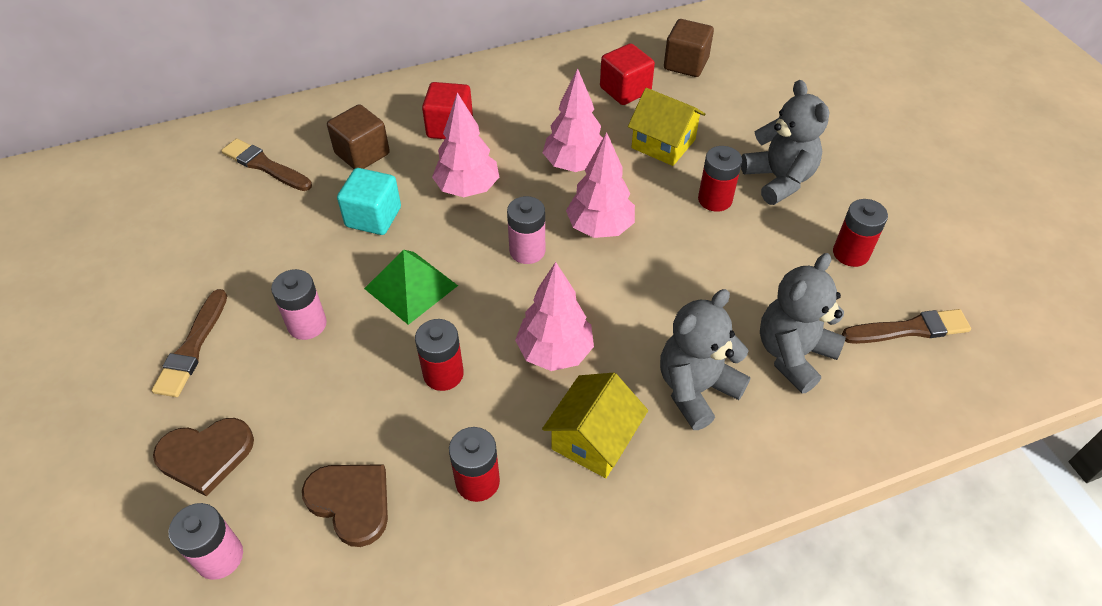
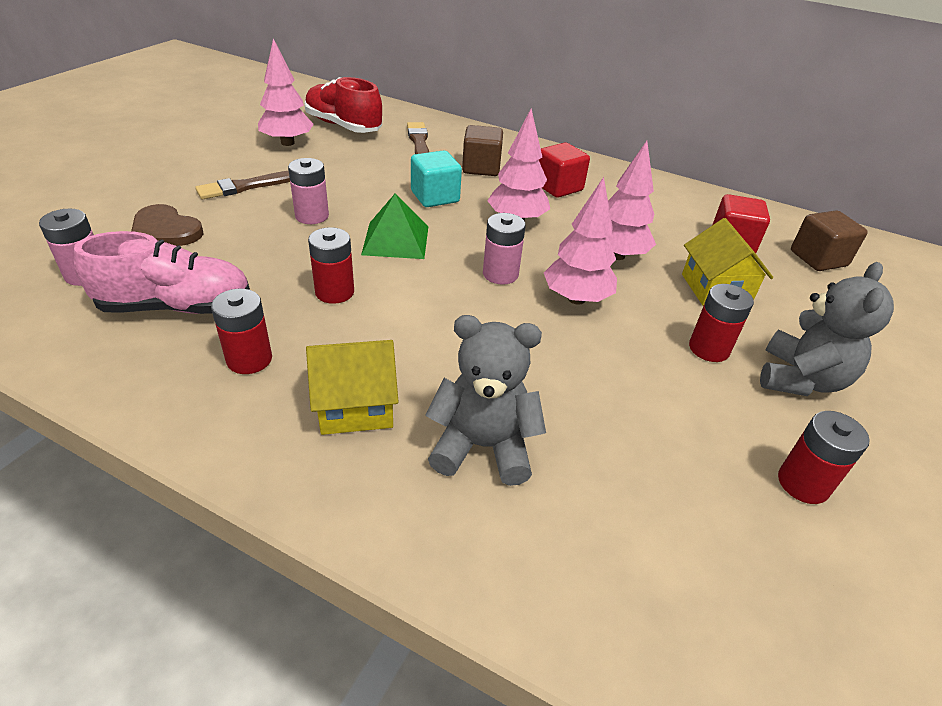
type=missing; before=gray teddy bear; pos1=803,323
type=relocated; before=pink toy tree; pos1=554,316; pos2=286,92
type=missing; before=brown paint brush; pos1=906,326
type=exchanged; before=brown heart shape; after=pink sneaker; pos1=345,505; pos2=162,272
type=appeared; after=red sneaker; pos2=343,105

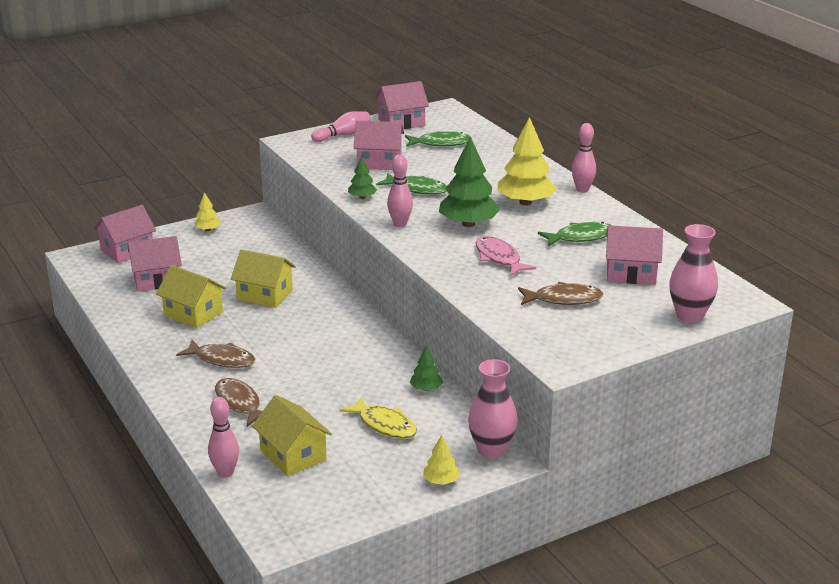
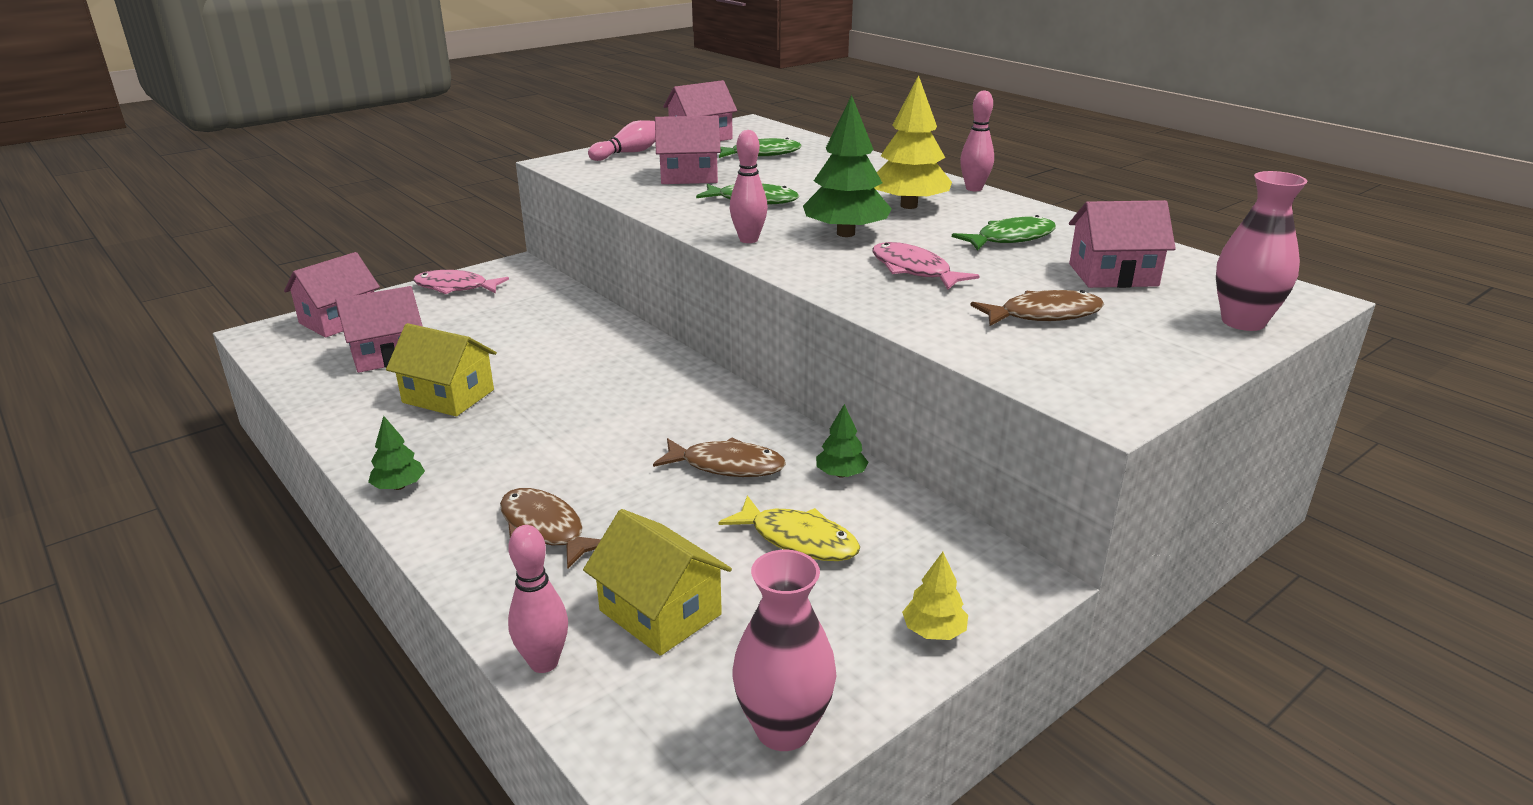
type=relocated; before=leaf-green toy tree; pos1=362,177; pos2=396,453
type=exchanged; before=bright yellow toy tree; after=pink toy fish; pos1=207,211; pos2=461,282
type=missing; before=bright yellow house; pos1=263,279
type=relocated; before=brown toy fish; pos1=216,354; pos2=719,457
type=relocated; before=pink flower vase; pos1=493,409; pos2=784,650

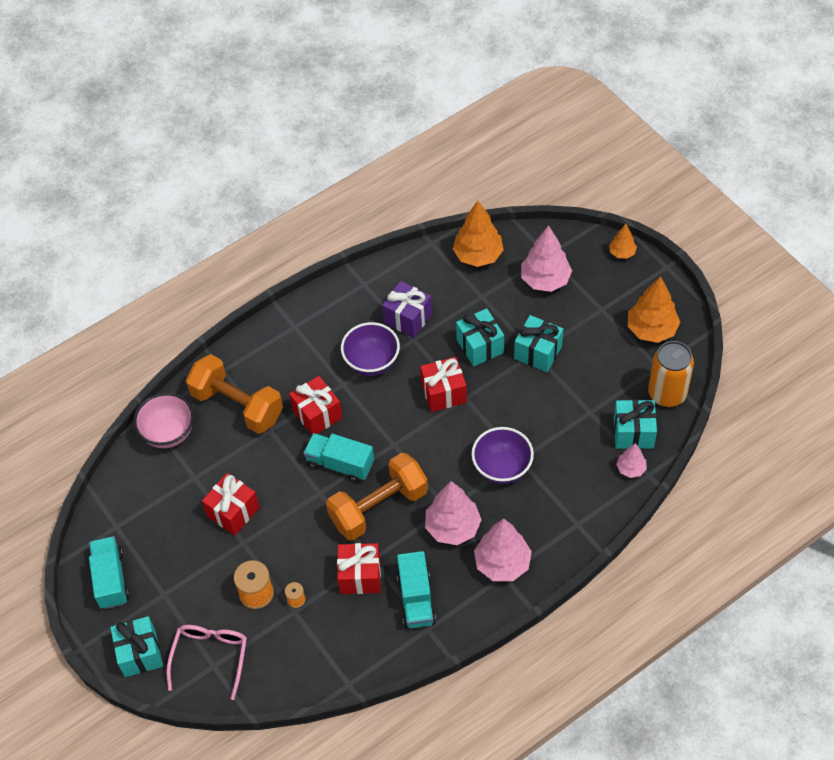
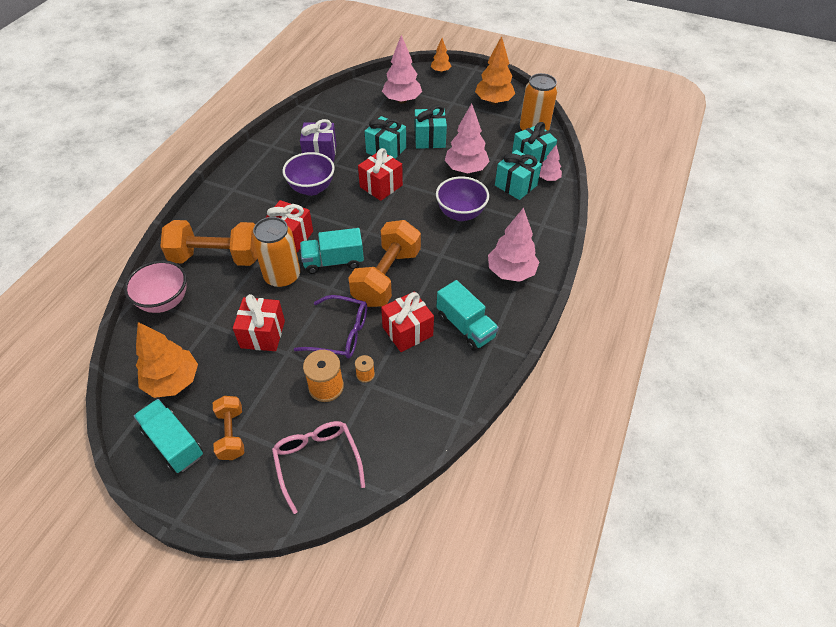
type=relocated; before=bright orange toy tree; pos1=478,234; pos2=167,360
type=relocated; before=pink toy tree; pos1=453,513; pos2=467,138
type=relocated; before=teal present; pos1=136,646; pos2=518,175
type=appeared; after=bright orange can; pos2=276,252
type=appeared; after=violet glasses; pos2=330,326
type=appeared; after=bright orange free weight; pos2=228,428

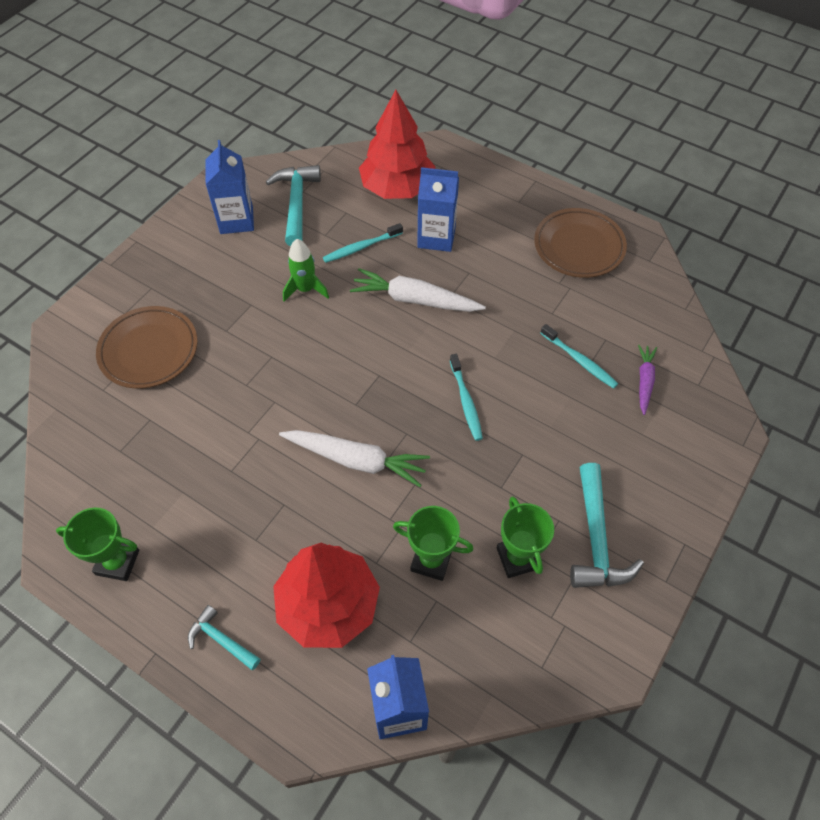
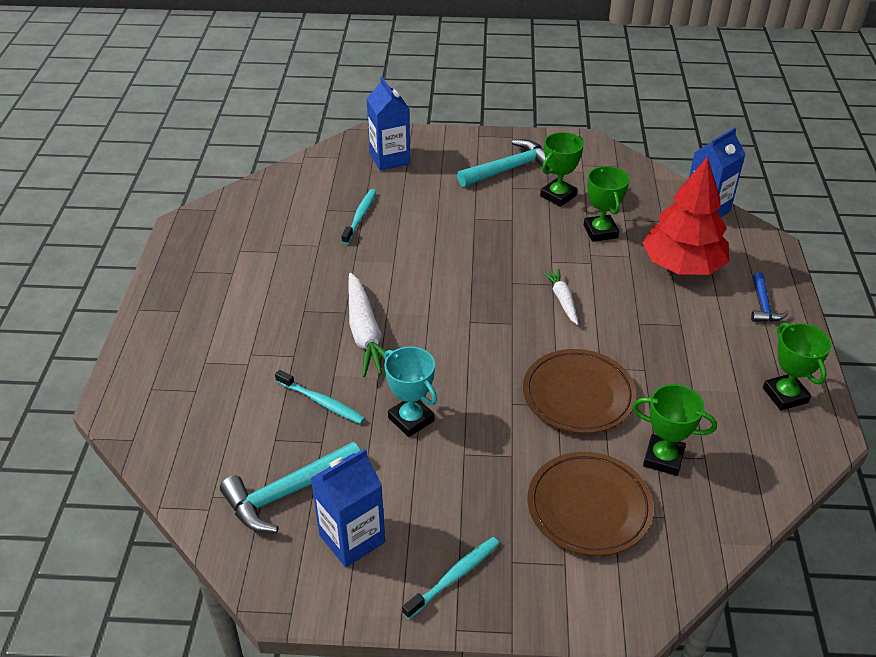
type=missing; before=red toy tree; pos1=397,144
type=relocated; before=cobalt carton; pos1=438,209; pos2=388,124
type=relocated; before=brown plate; pos1=580,243; pos2=579,391
type=exchanged; before=leaf-green rocket; after=teal prize cup; pos1=306,270; pos2=410,391
type=missing; before=violet root vegetable; pos1=647,380
type=relocated; before=teal dental brush; pos1=466,397; pos2=450,578
type=size; before=snow-white root vegetable; pos1=354,458; pos2=560,296; scale=0.58
type=colour; before=teal claw hammer; after=cobalt claw hammer; pos1=224,637; pos2=770,297
type=appeared; after=leaf-green prize cup; pos2=674,430

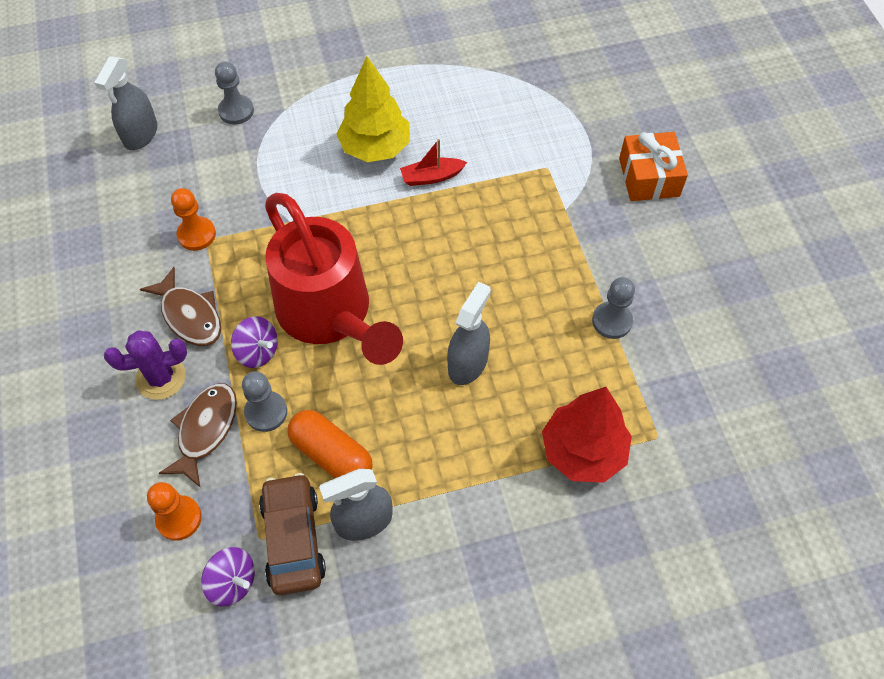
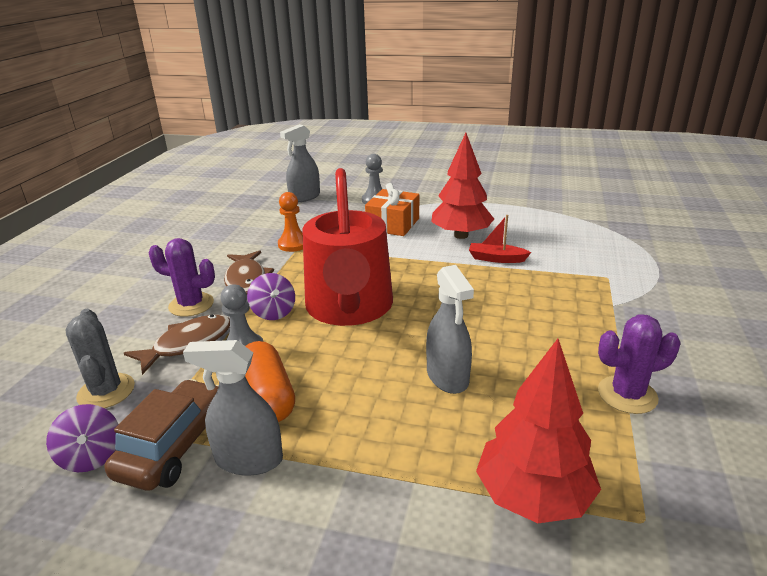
type=colour; before=bright yellow toy tree; after=red toy tree; pos1=373,109; pos2=462,186
type=relocated; before=bright orange present; pos1=653,166; pos2=392,209
type=exchanged; before=gray game pawn; after=violet prickly plant; pos1=613,308; pos2=639,364
type=spun; before=gray spray bottle; pos1=469,333; pos2=450,329; turn=105
type=exchanged; before=bright orange game pawn; after=gray prickly plant; pos1=174,511; pos2=100,358

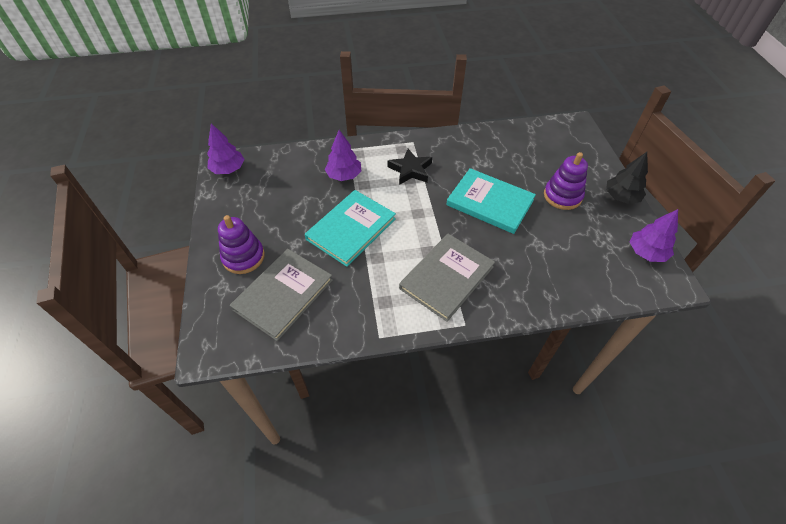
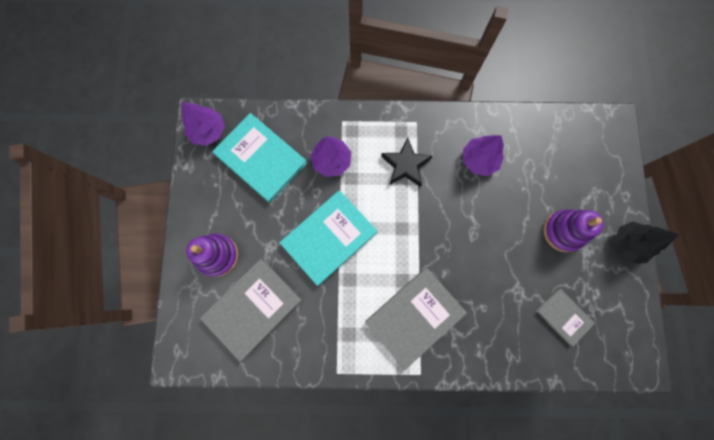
type=relocated; before=teal hardback; pos1=491,201; pos2=259,158
type=relocated; before=violet toy tree; pos1=654,235; pos2=483,155
type=appeared; after=gray hardback; pos2=565,317

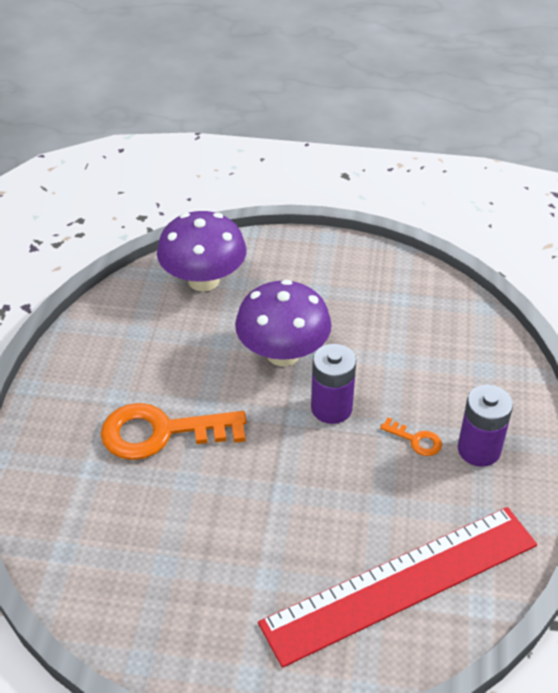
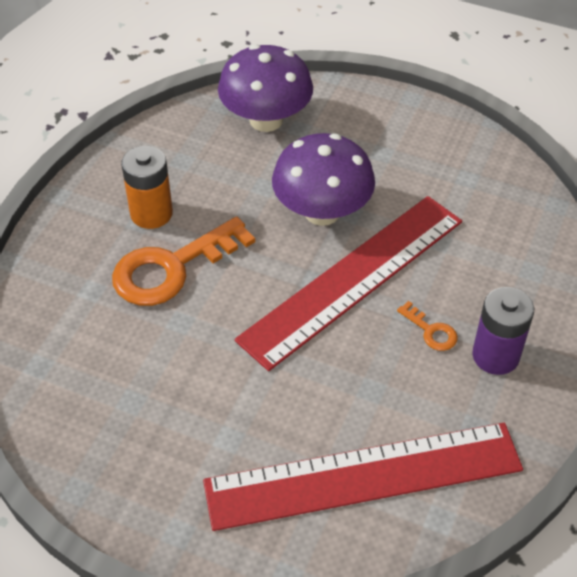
type=exchanged; before=violet battery; after=red straightedge; pos1=333,384; pos2=348,283
type=spun; before=bright orange key; pos1=174,431; pos2=183,261; turn=-45
type=appeared; after=bright orange battery; pos2=147,187

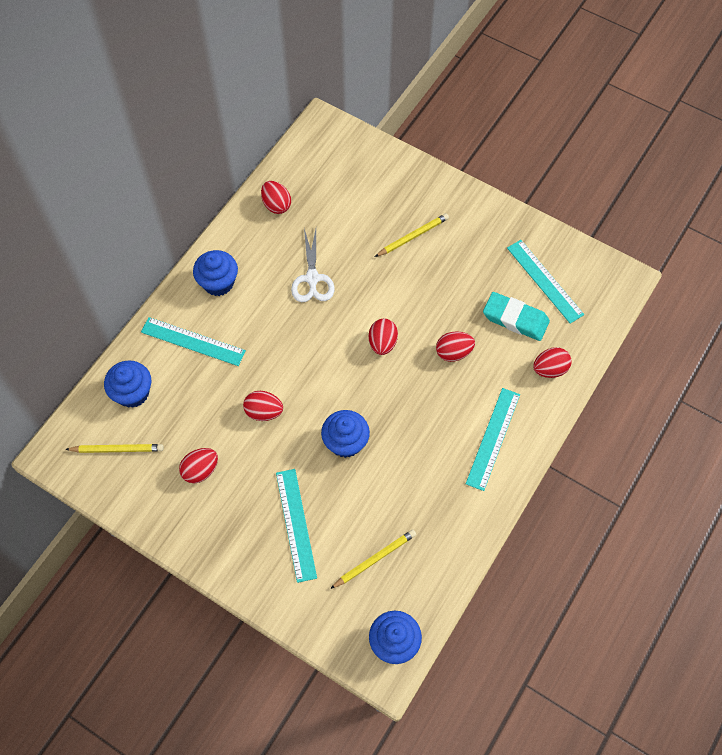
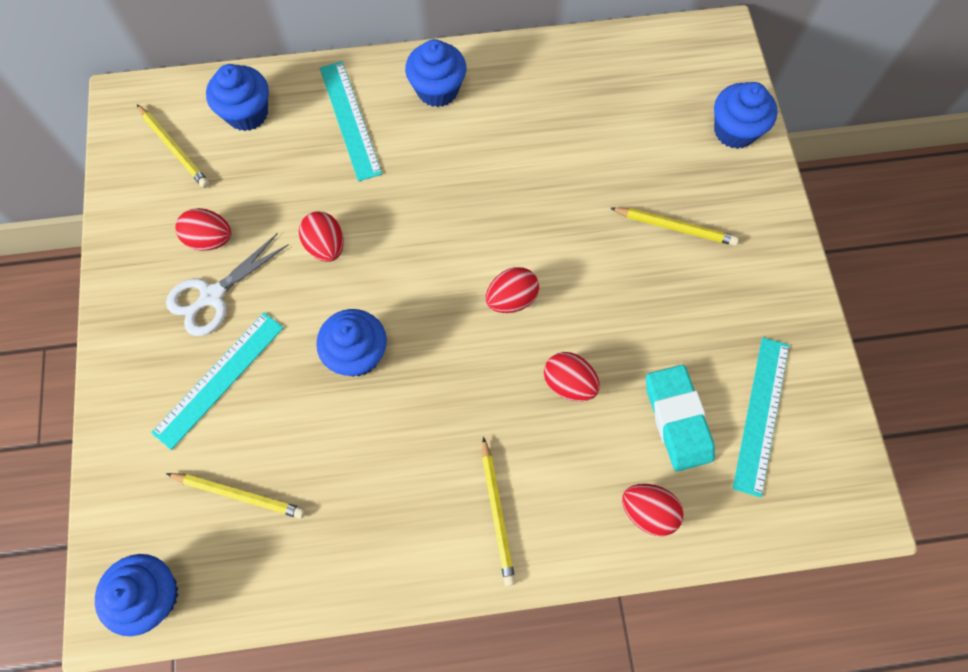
type=missing; before=red egg; pos1=276,197
type=relocated; before=snow-white scissors; pos1=313,265; pos2=227,284
type=exchanged; before=teal straightedge; after=bright yellow pencil; pos1=493,439; pos2=499,511
type=appeared; after=cobalt cupcake; pos2=746,115

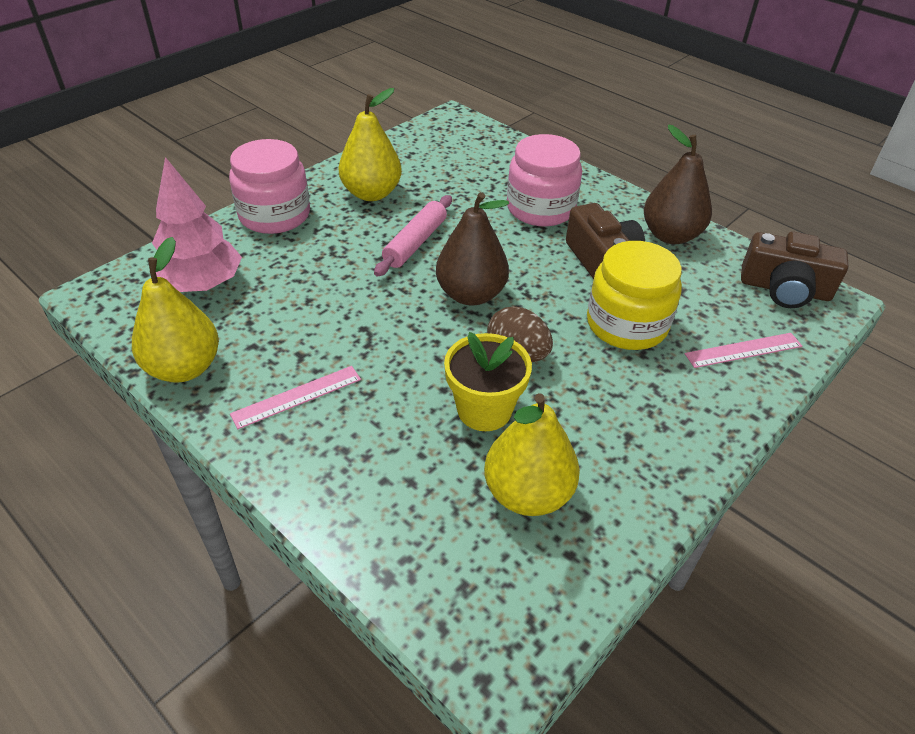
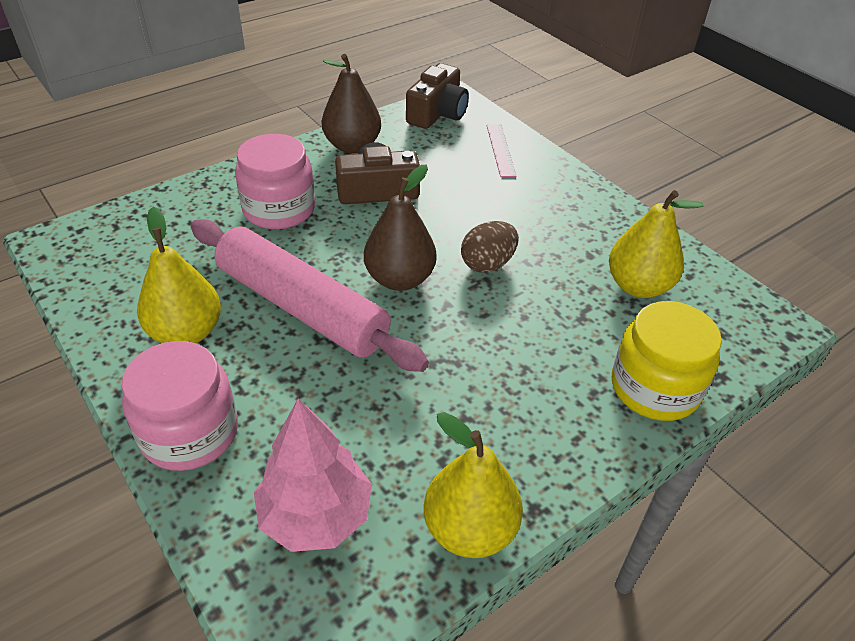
type=size; before=pink dough roller; pos1=413,236; pos2=310,295; scale=1.9
type=relocated; before=bright yellow jam jar; pos1=634,295; pos2=667,361
type=missing; before=bright yellow flower pot; pos1=488,381
type=missing; before=pink straightedge; pos1=295,397

